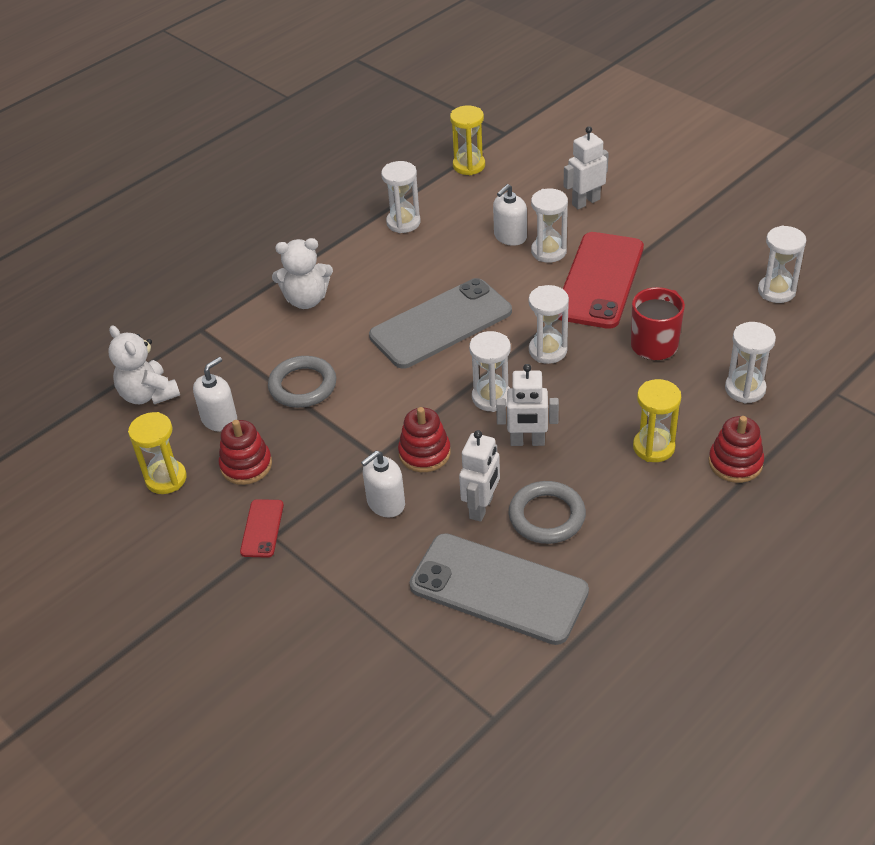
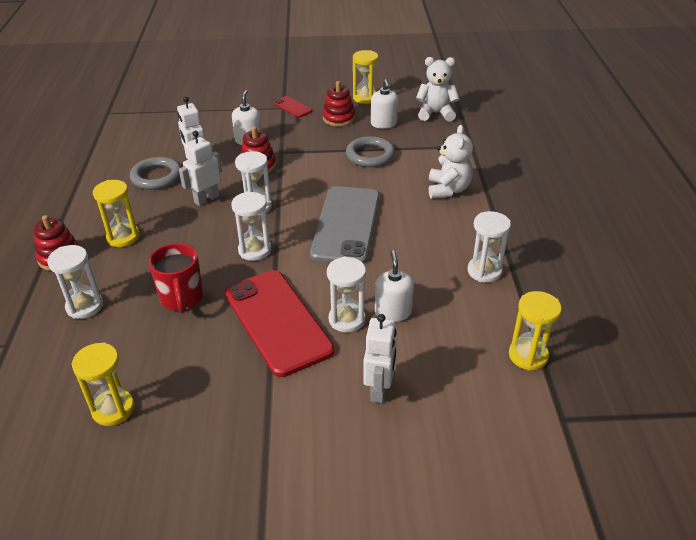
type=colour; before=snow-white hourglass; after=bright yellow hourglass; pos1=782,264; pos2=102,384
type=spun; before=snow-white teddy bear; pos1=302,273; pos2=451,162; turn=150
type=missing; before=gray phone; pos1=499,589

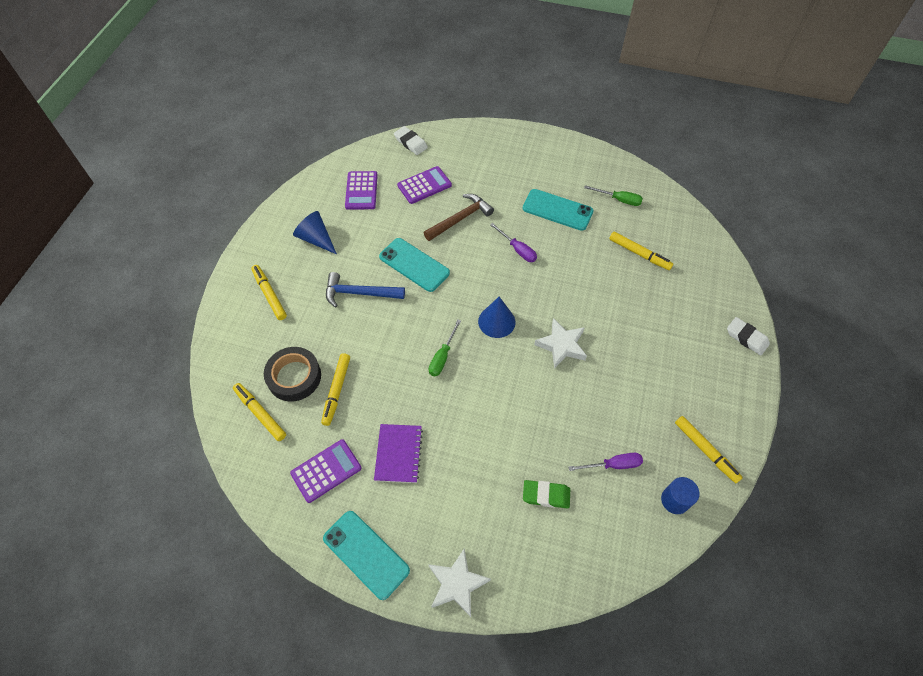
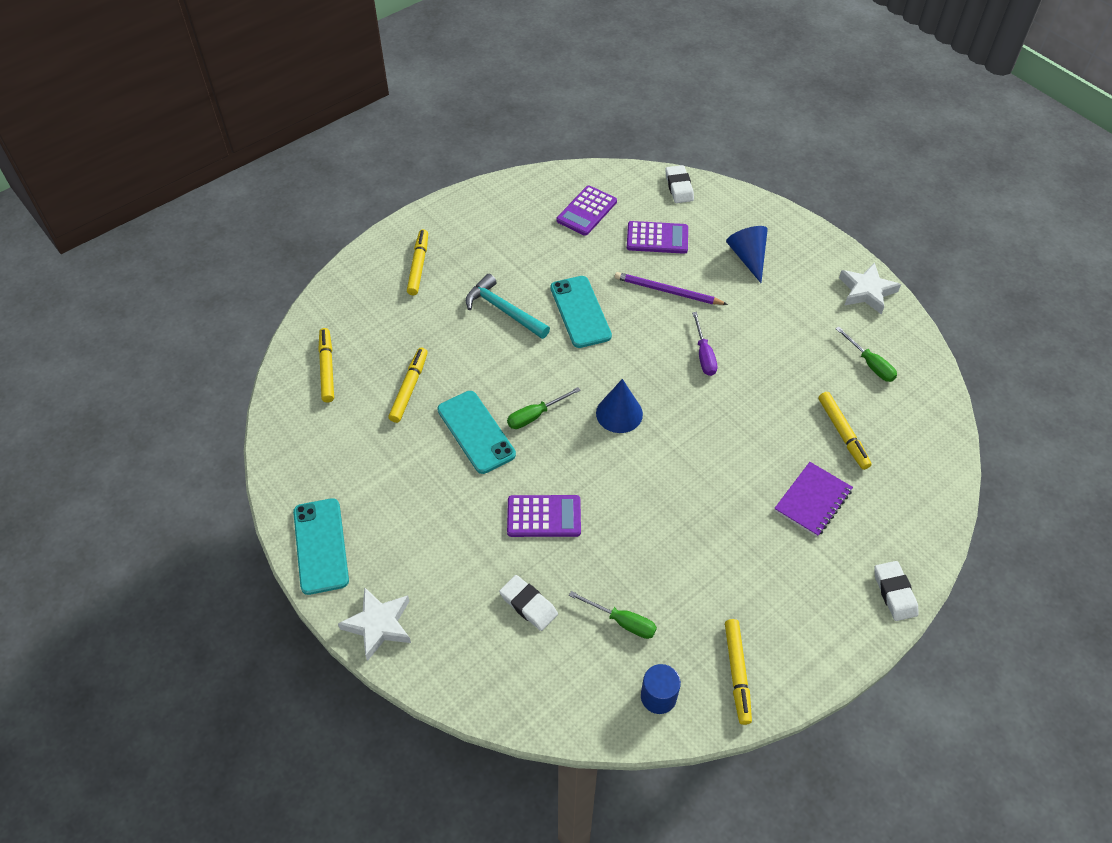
type=relocated; before=teal phone; pos1=558,210; pos2=476,432
type=exchanged; before=brown claw hammer; after=violet pencil; pos1=459,217; pos2=671,288
type=relocated; before=cobalt cone; pos1=315,232; pos2=747,254
type=colour; before=cobalt claw hammer; after=teal claw hammer; pos1=365,289; pos2=508,306
type=relocated; before=snow-white star shape; pos1=560,343; pos2=870,288
type=missing; before=ebony roll of tape; pos1=292,374
type=spun; before=bright yellow felt pen; pos1=335,389; pos2=408,385; turn=150
type=relocated; before=violet exercise book; pos1=398,453; pos2=813,499
type=relocated; before=violet pocket calculator; pos1=326,471; pos2=544,516
type=colour; before=violet screwdriver; after=leaf-green screwdriver; pos1=606,462; pos2=613,615
type=colour; before=leaf-green gum eraser; after=snow-white gum eraser; pos1=546,494; pos2=528,603

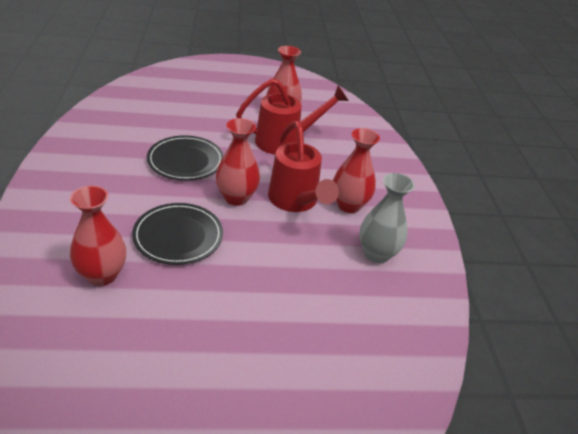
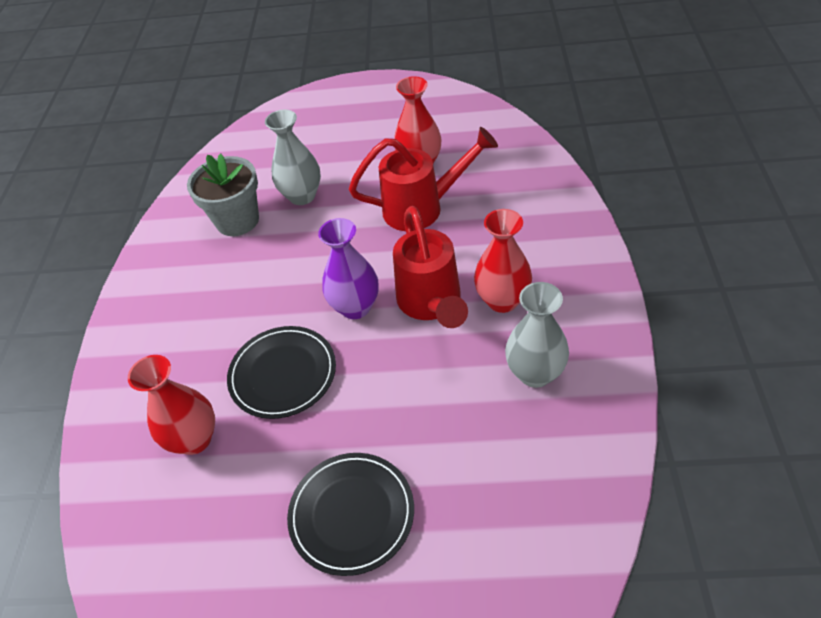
type=colour; before=red flower vase; after=violet flower vase; pos1=238,162; pos2=348,268
type=relocated; before=ebony plate; pos1=185,158; pos2=350,514
type=appeared; after=gray flower vase; pos2=293,157
type=appeared; after=gray flower pot; pos2=223,194

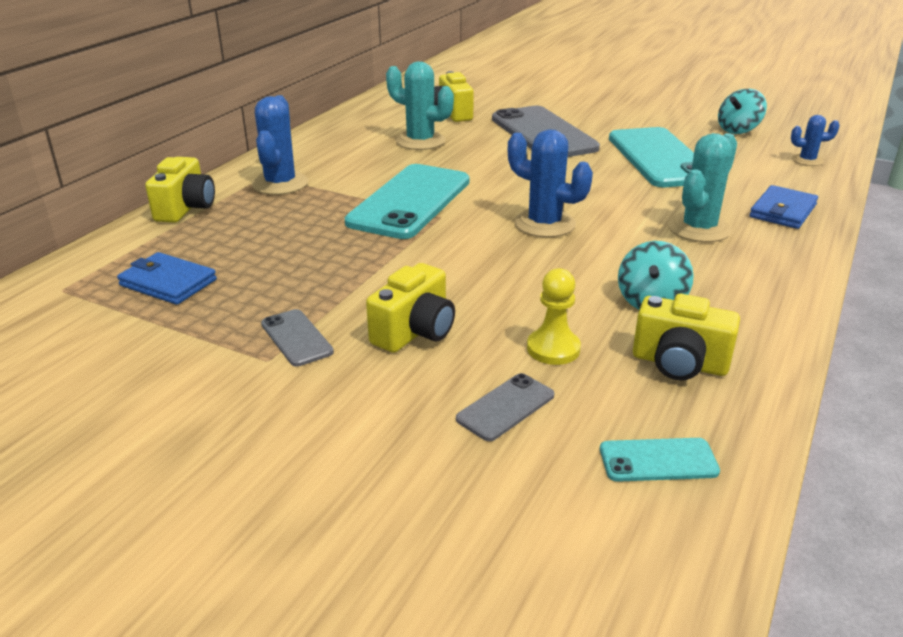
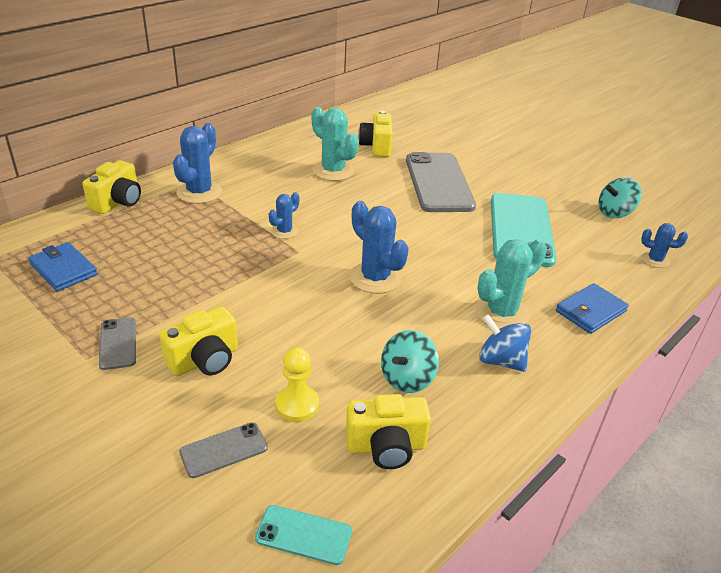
type=exchanged; before=teal phone; after=cobalt prickly plant; pos1=407,201; pos2=284,215
type=spun; before=bright yellow camera; pos1=686,337; pos2=388,431; turn=-45
type=appeared; after=cobalt spinning top; pos2=505,343

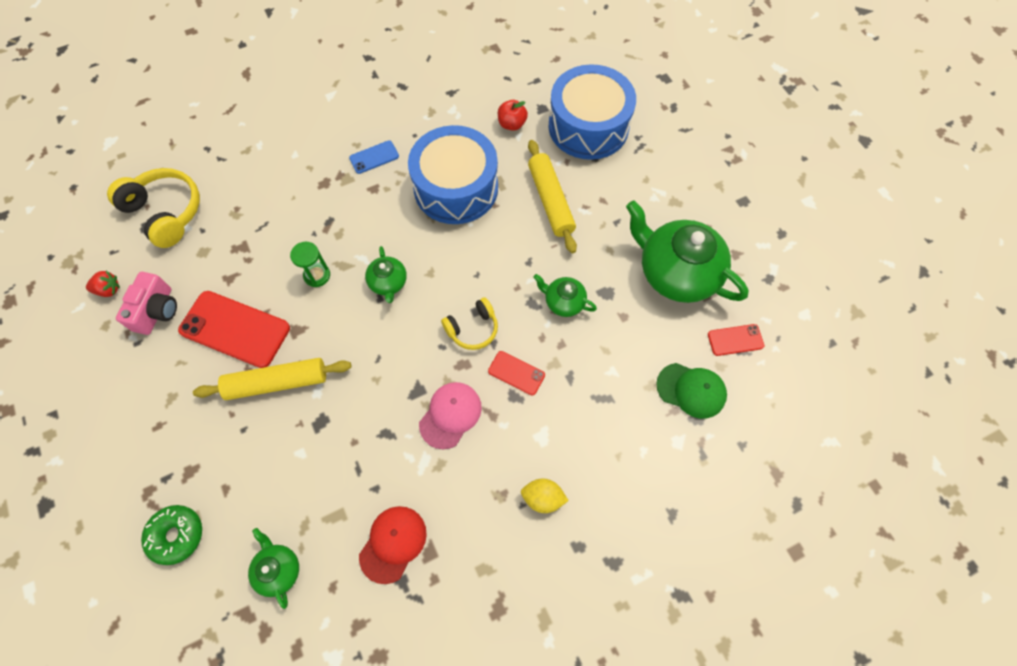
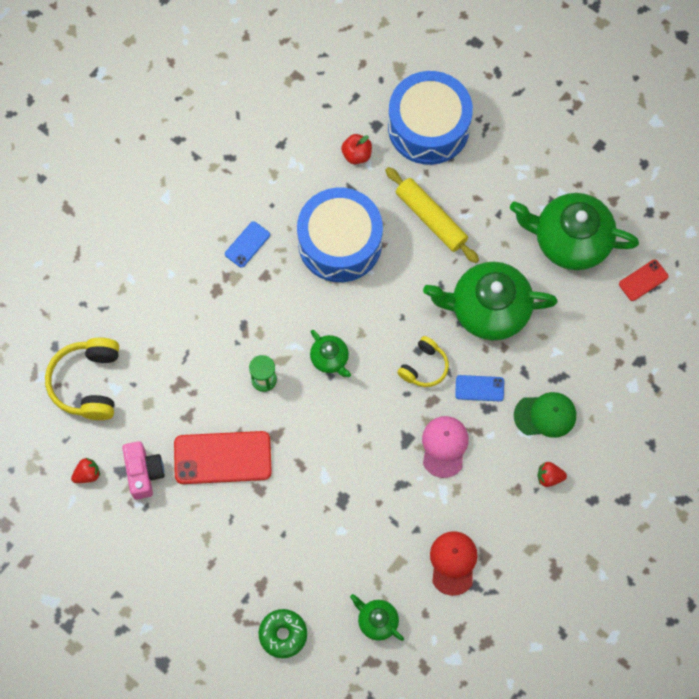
type=spun; before=bright yellow headset; pos1=153,208; pos2=82,379; turn=-105
type=size; before=leaf-green china teapot; pos1=565,295; pos2=490,301; scale=2.09
type=colour; before=red phone; after=cobalt phone; pos1=516,373; pos2=479,388
type=missing; before=bright yellow dough roller; pos1=272,379
type=relocated; before=leaf-green baseball cap; pos1=691,391; pos2=545,415
type=exchanged; before=bright yellow citrus fruit; after=red strawberry; pos1=545,496; pos2=552,474

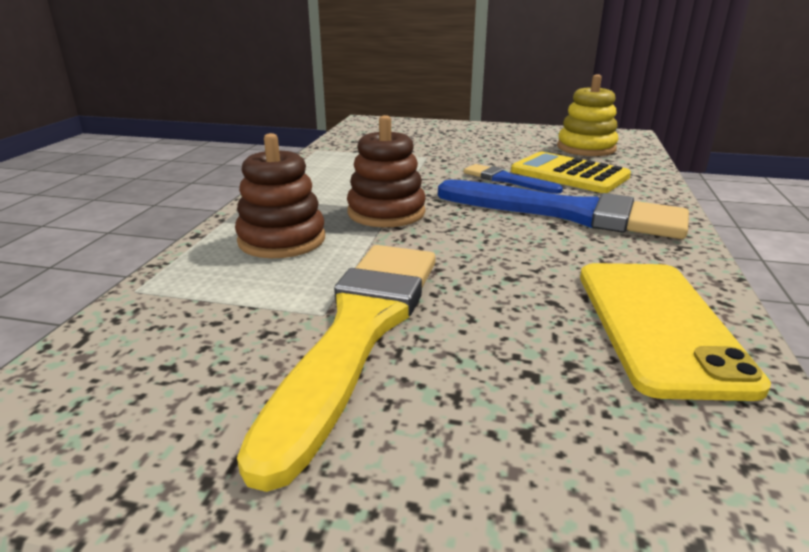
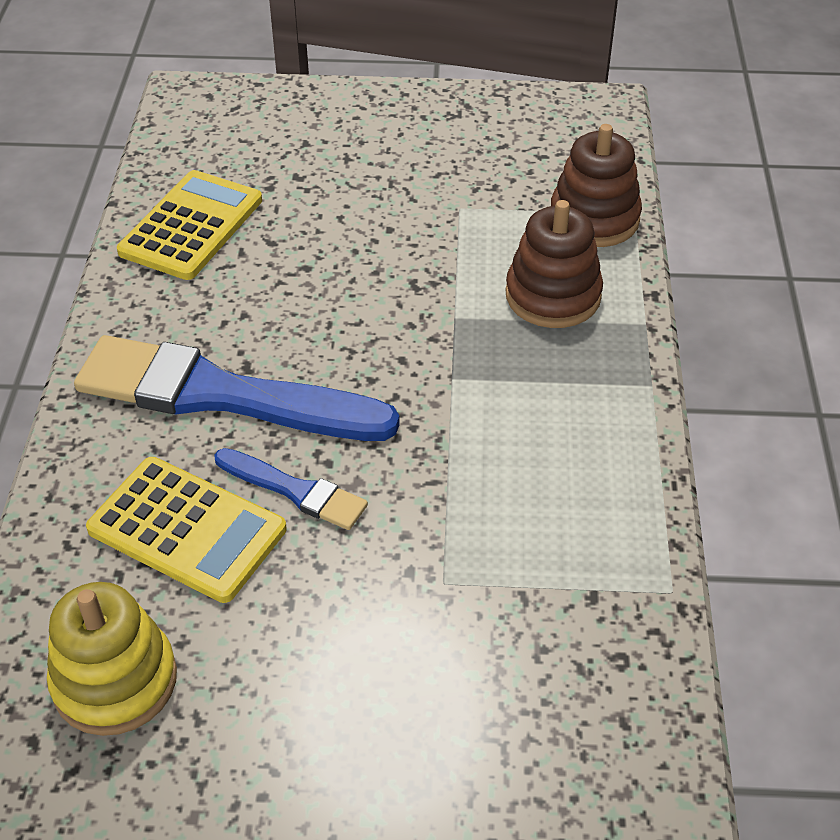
type=relocated; before=brown ring stacker; pos1=386,171; pos2=596,185
type=missing; before=bright yellow paint brush; pos1=336,368
type=exchanged; before=bright yellow phone; after=bright yellow pocket calculator; pos1=675,332; pos2=189,225

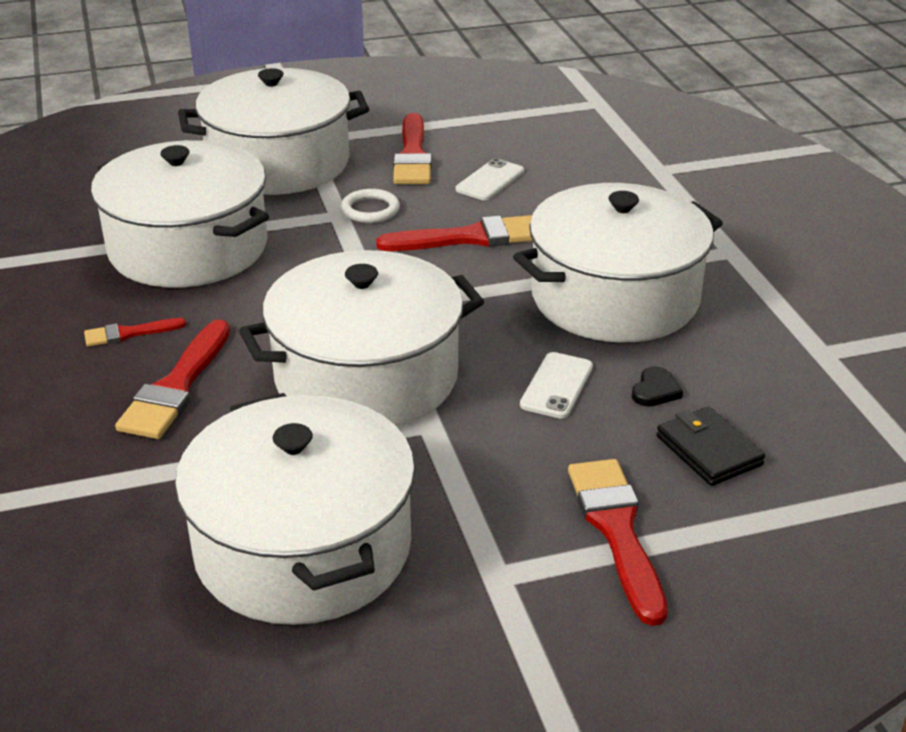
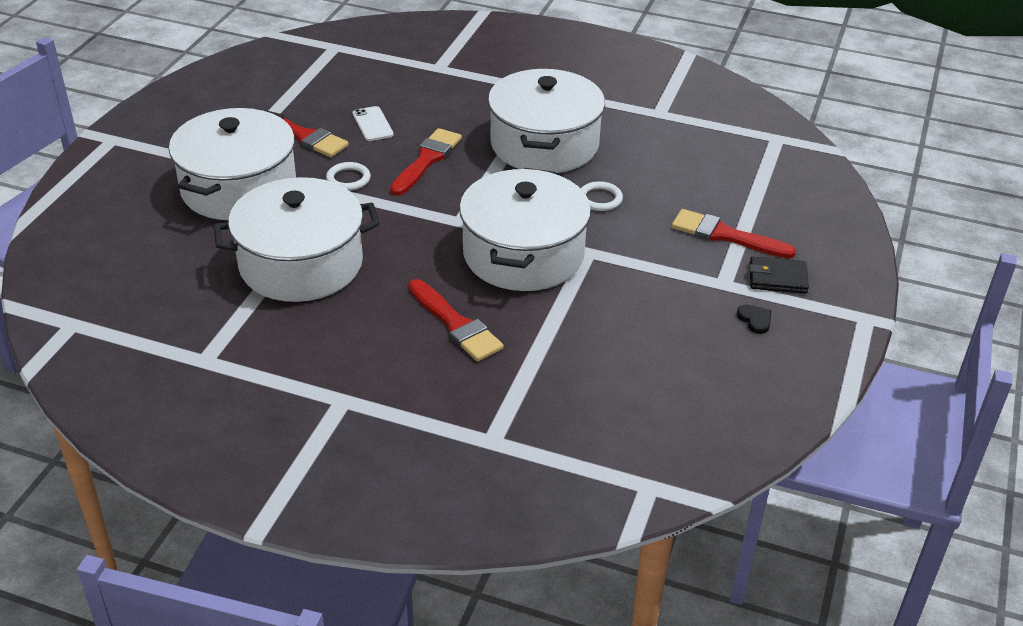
type=missing; before=red paint brush; pos1=135,332
type=exchanged; before=snow-white phone; after=snow-white hoop; pos1=556,385; pos2=602,196
type=relocated; before=ebony heart shape; pos1=657,386; pos2=754,319
type=missing; before=snow-white cooking pot; pos1=295,509
type=relocated; before=ebony wallet; pos1=711,446; pos2=779,275

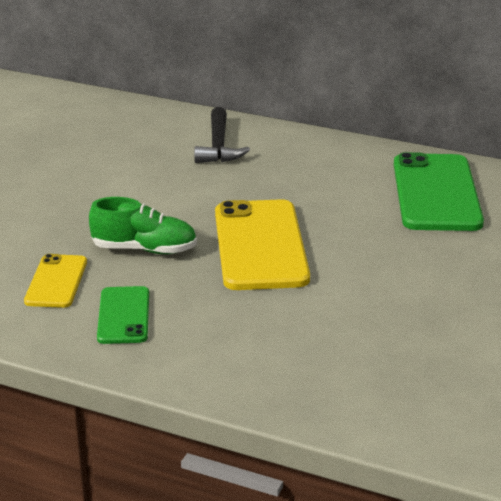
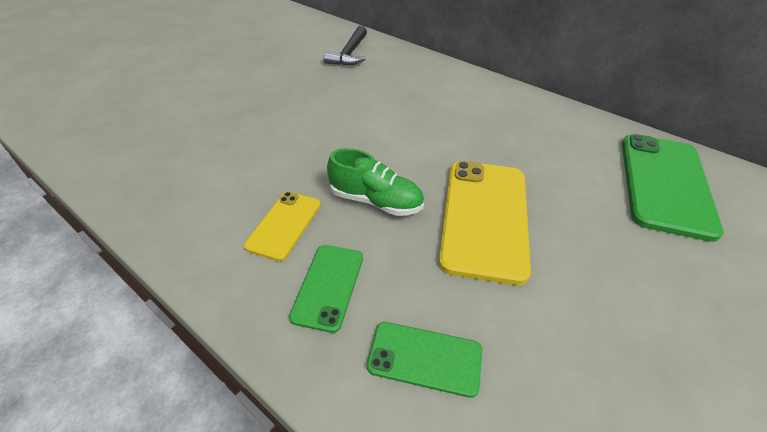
type=relocated; before=ebony claw hammer; pos1=222,135; pos2=345,46
type=appeared; after=leaf-green phone; pos2=424,360

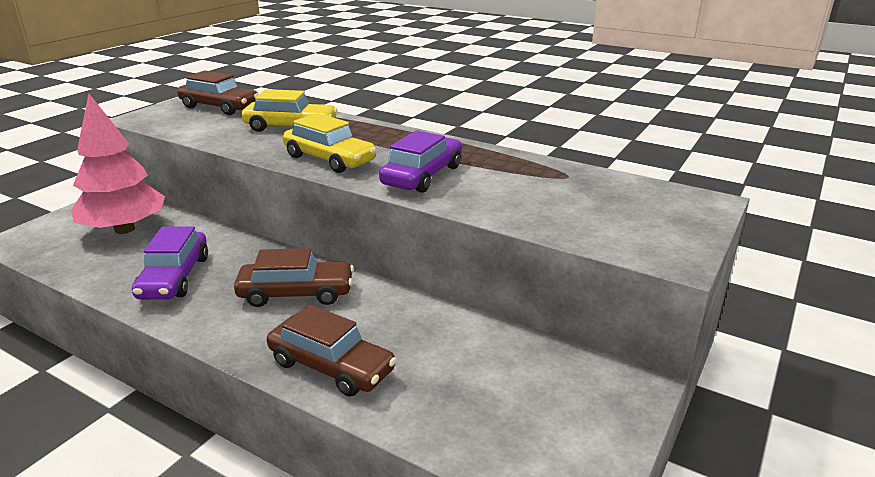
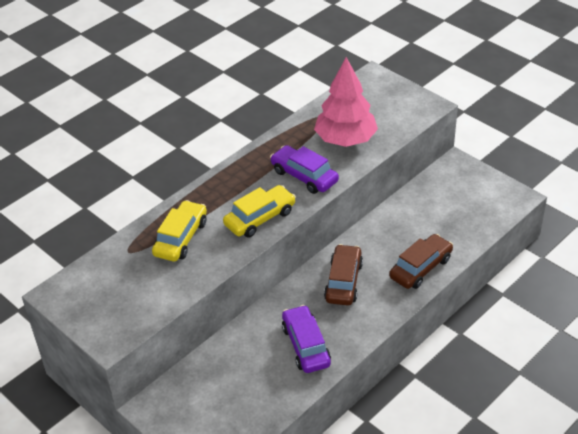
type=missing; before=brown automobile; pos1=218,93
type=relocated; before=pink toy tree; pos1=118,164; pos2=346,102
type=spun; before=violet automobile; pos1=170,263; pos2=306,339; turn=-120

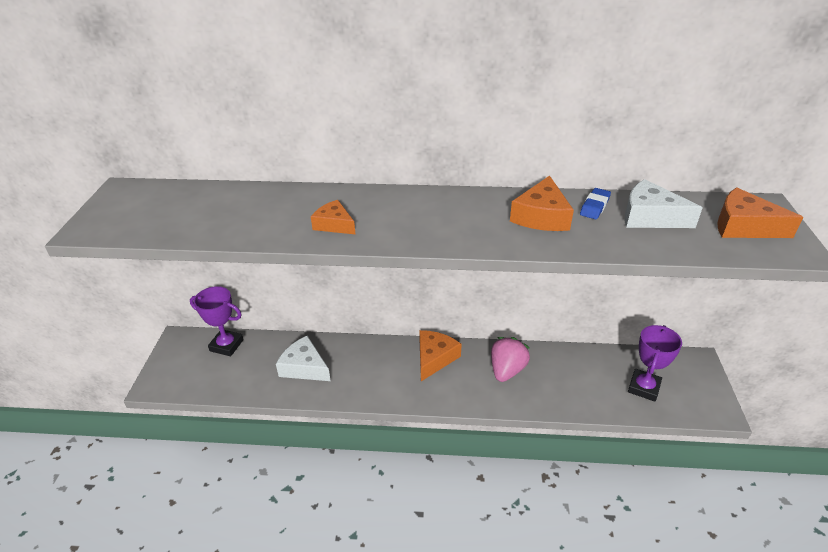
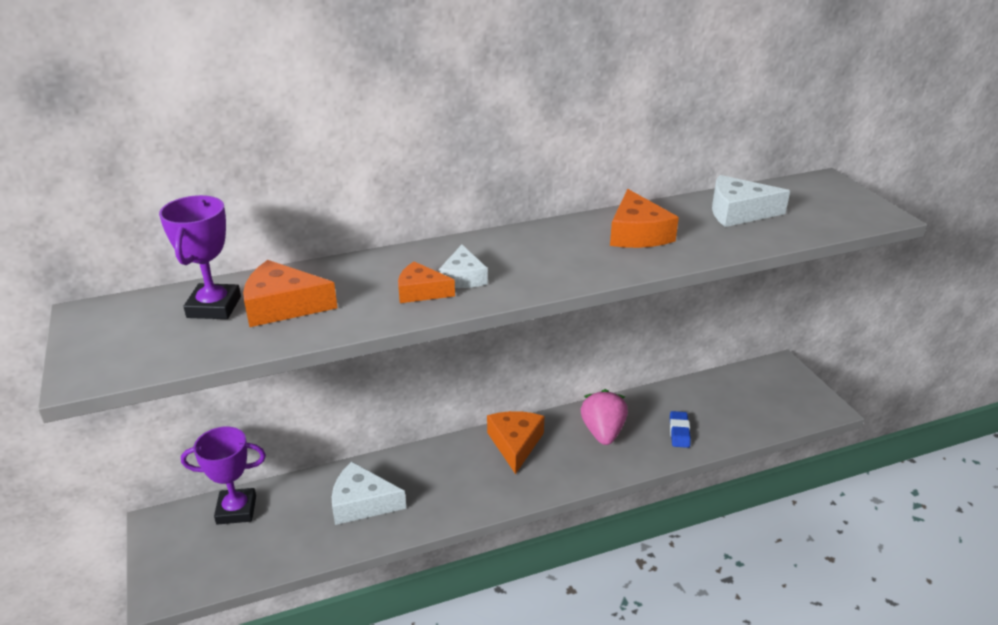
type=relocated; before=cobalt gum eraser; pos1=595,203; pos2=680,429
type=relocated; before=bright orange piece of cheese; pos1=760,213; pos2=290,293
type=relocated; before=violet prize cup; pos1=655,363; pos2=200,257
type=appeared; after=snow-white piece of cheese; pos2=463,266

